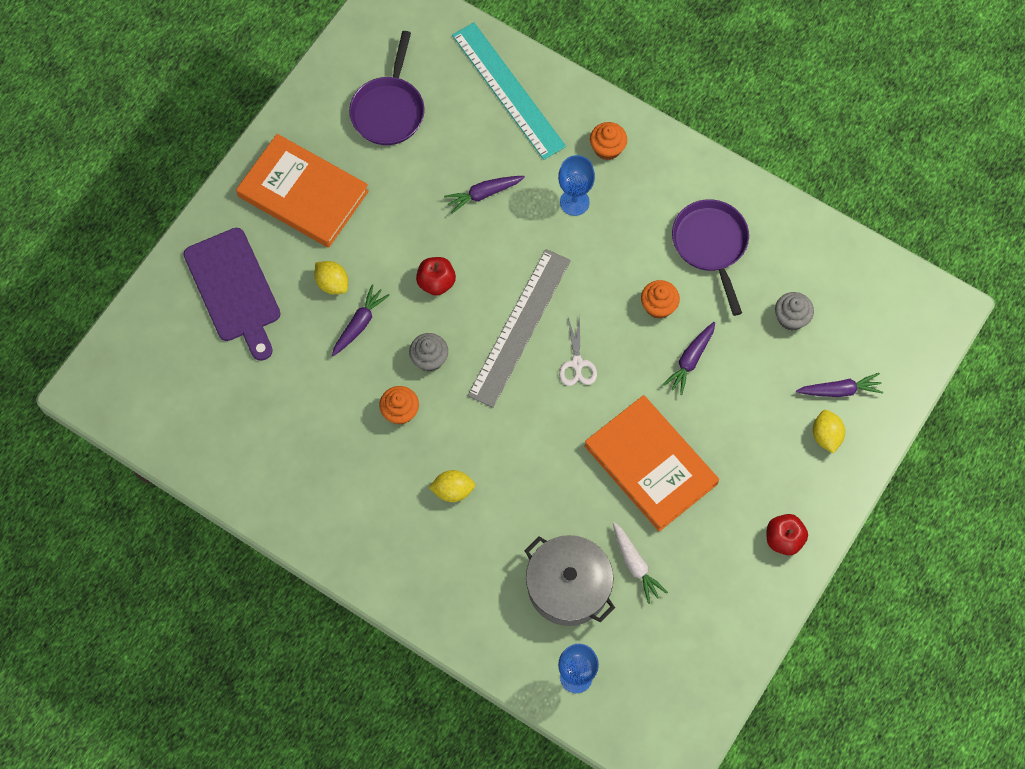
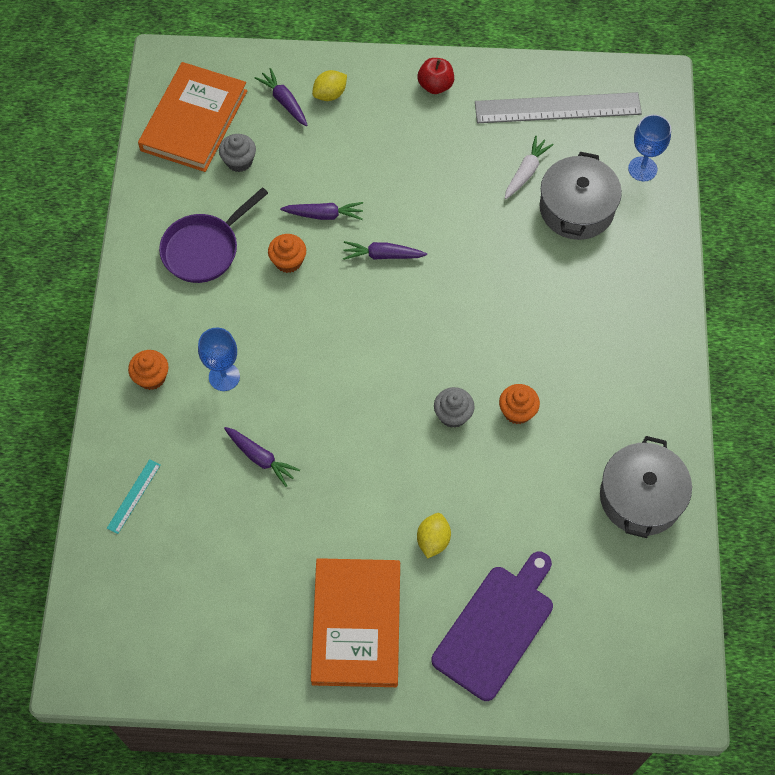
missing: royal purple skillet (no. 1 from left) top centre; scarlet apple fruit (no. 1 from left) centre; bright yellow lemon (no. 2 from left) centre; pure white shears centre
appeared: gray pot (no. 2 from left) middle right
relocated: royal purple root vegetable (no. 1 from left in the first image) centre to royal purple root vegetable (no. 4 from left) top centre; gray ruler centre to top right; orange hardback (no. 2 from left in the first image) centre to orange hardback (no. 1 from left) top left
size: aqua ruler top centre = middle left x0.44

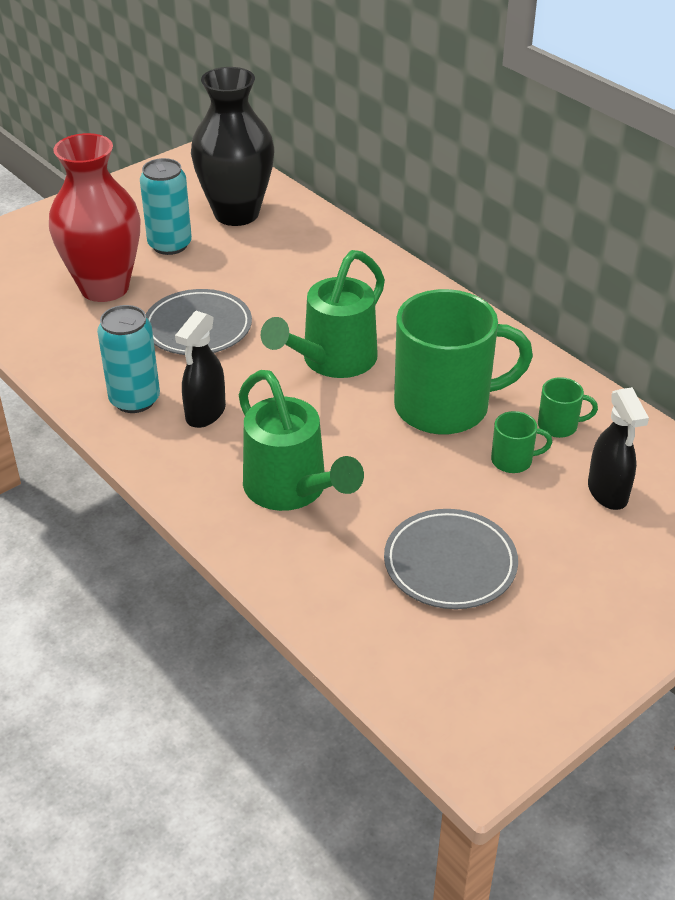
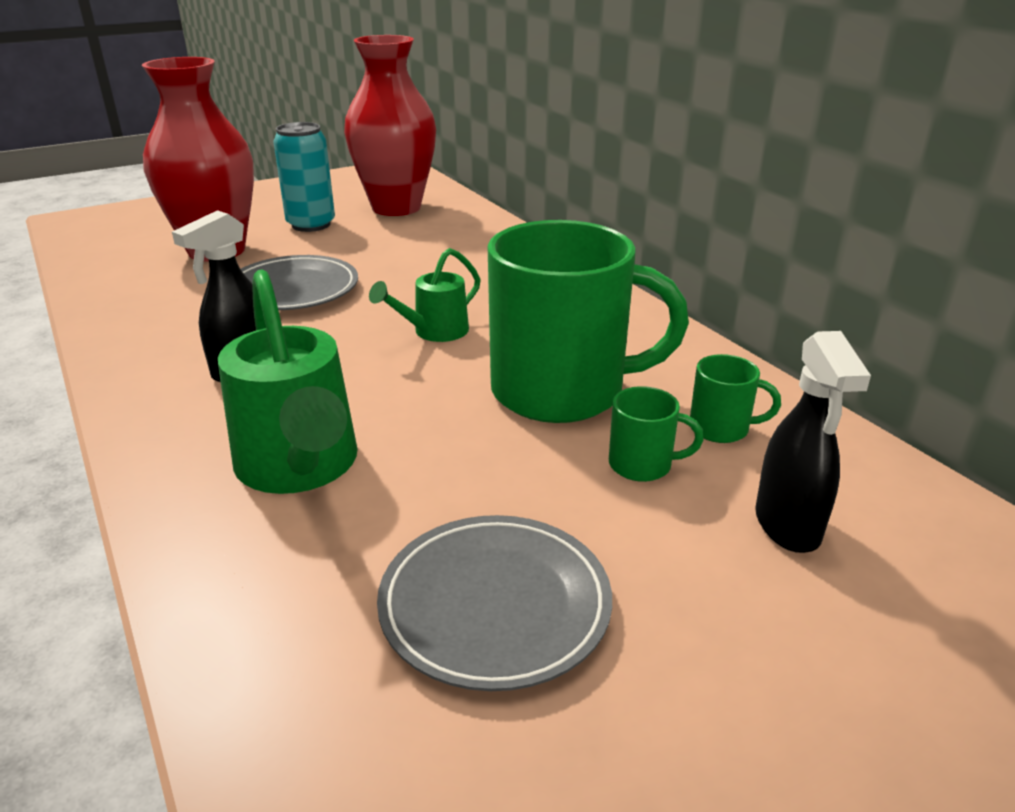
missing: aqua can (no. 1 from left) middle left
colour: black flower vase top centre to scarlet flower vase (no. 2 from left) top centre
size: emerald sprinkling can (no. 2 from left) centre = centre x0.56

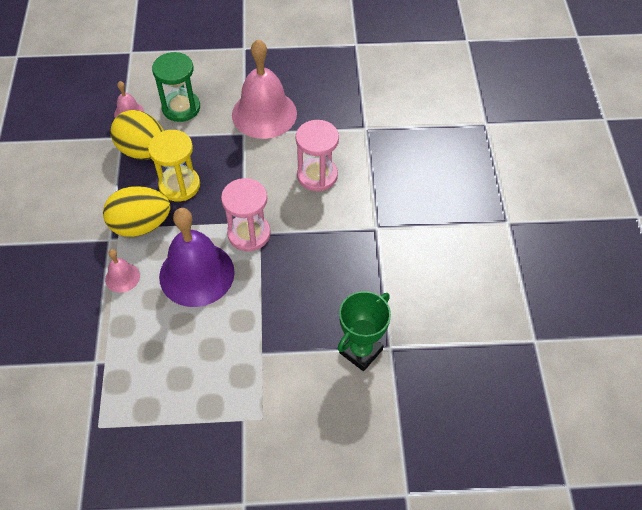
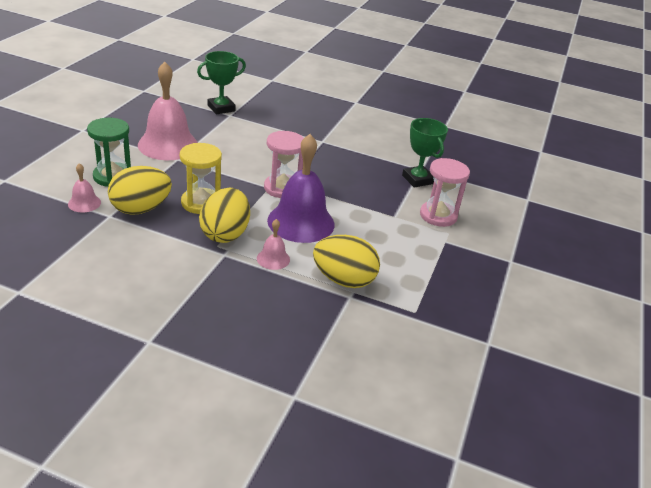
appeared: emerald award cup (no. 1 from left) top centre; bright yellow egg (no. 3 from left) centre
relocated: pink sandglass (no. 2 from left) top centre to middle right

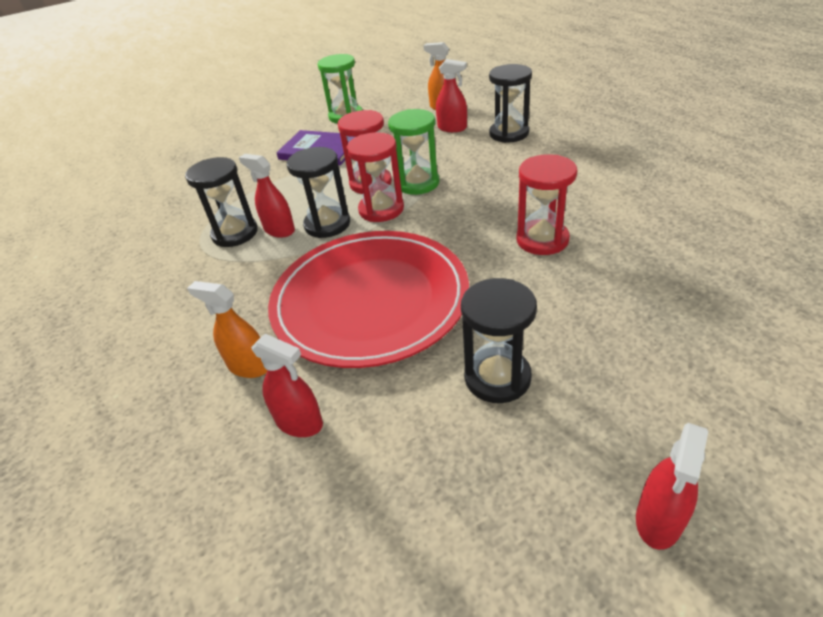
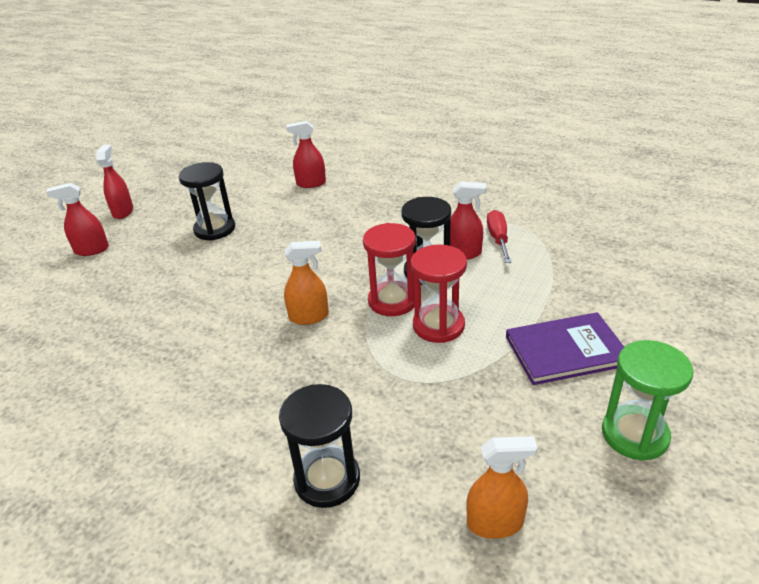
missing: scarlet dinner plate centre; emerald sandglass (no. 2 from left) top centre; scarlet sandglass (no. 3 from left) top centre
relocated: orange spray cleaner (no. 1 from left) middle left to centre; scarlet spray cleaner (no. 3 from left in the first image) top centre to scarlet spray cleaner (no. 1 from left) middle left
exchanged: black sandglass (no. 1 from left) top left to scarlet hand screwdriver centre

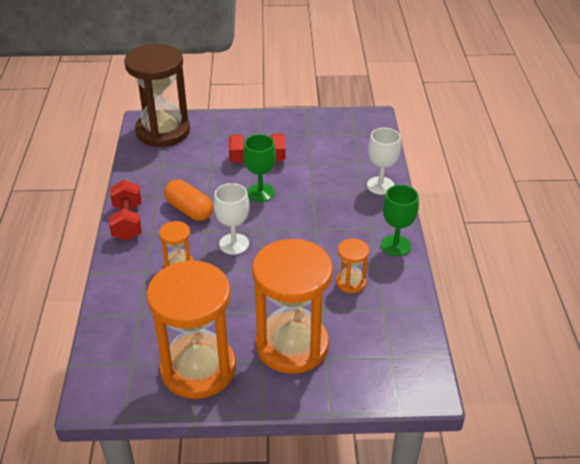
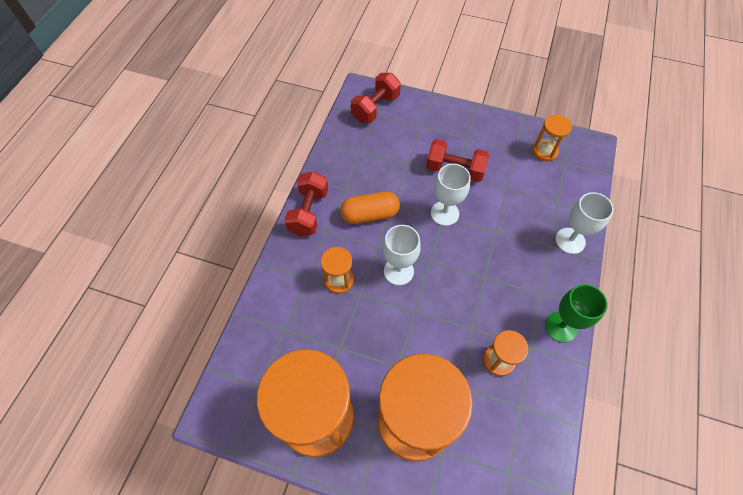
appeared: orange sandglass (no. 5 from left) top right
exchanged: brown sandglass top left to scarlet hand weight (no. 2 from left) top centre
colour: emerald wine glass (no. 1 from left) centre to pure white wine glass (no. 2 from left) centre
spun: orange capsule middle left = centre 75 degrees counterclockwise

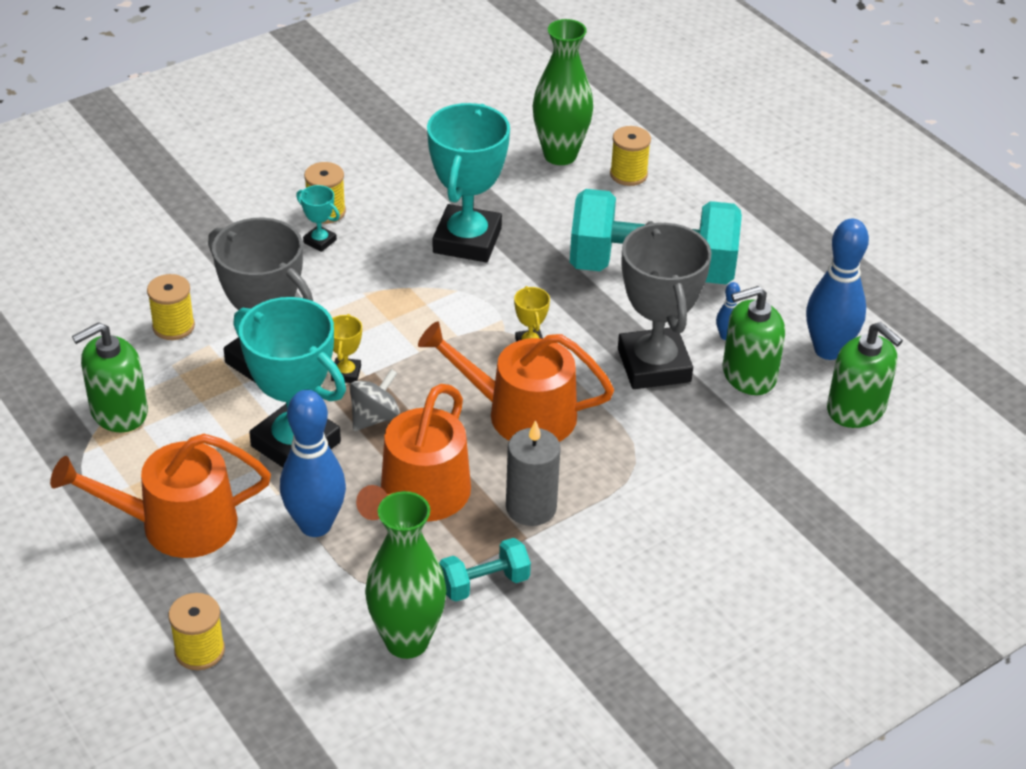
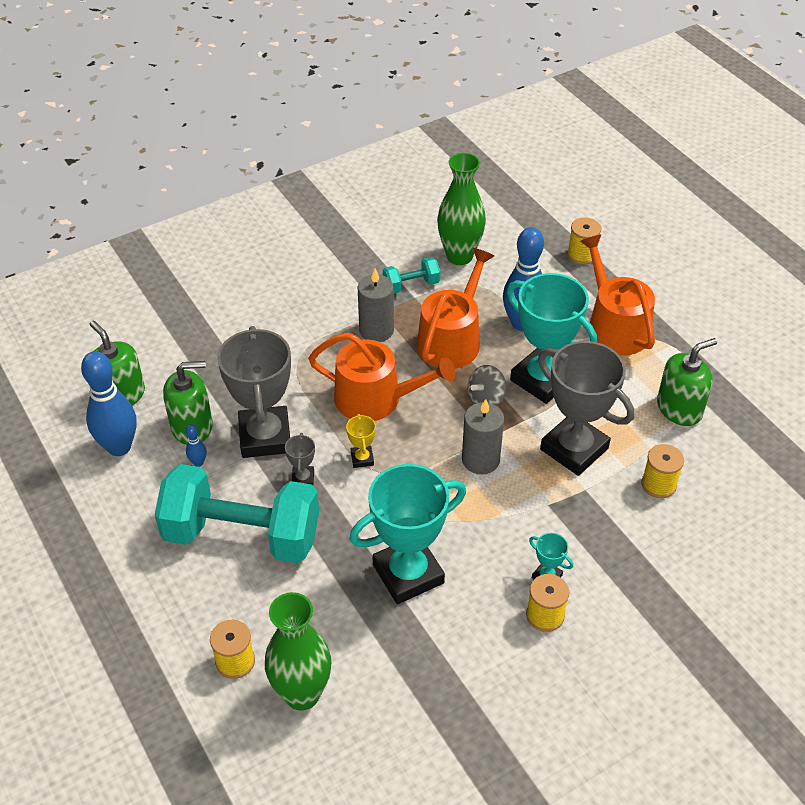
missing: bright yellow award cup (no. 1 from left) centre
appeared: gray award cup (no. 2 from left) centre; gray candle (no. 2 from left) centre
spun: orange sprinkling can (no. 1 from left in the first image) middle left = middle right 105 degrees counterclockwise; aqua award cup (no. 3 from left in the first image) top centre = centre 45 degrees clockwise

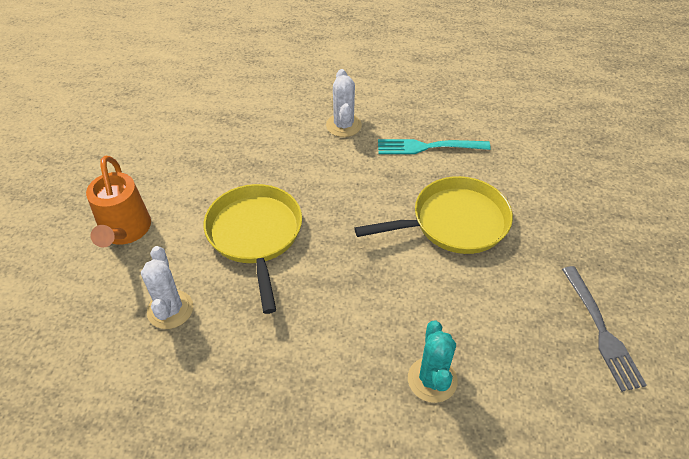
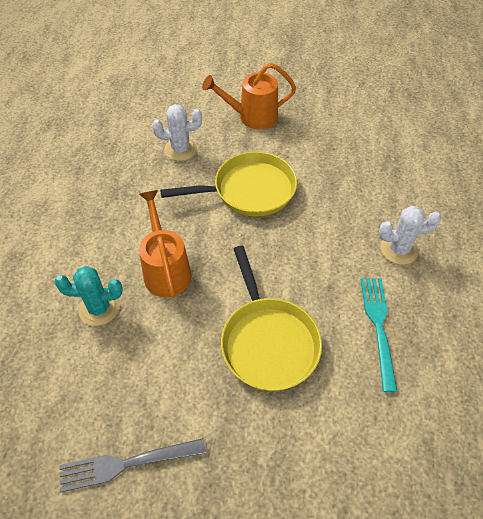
appeared: orange sprinkling can (no. 1 from left) centre

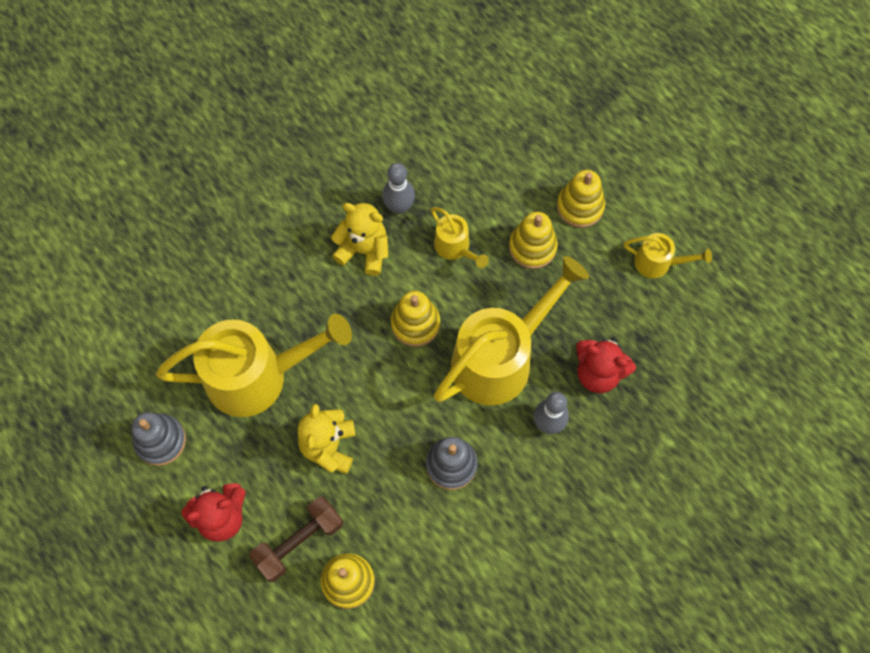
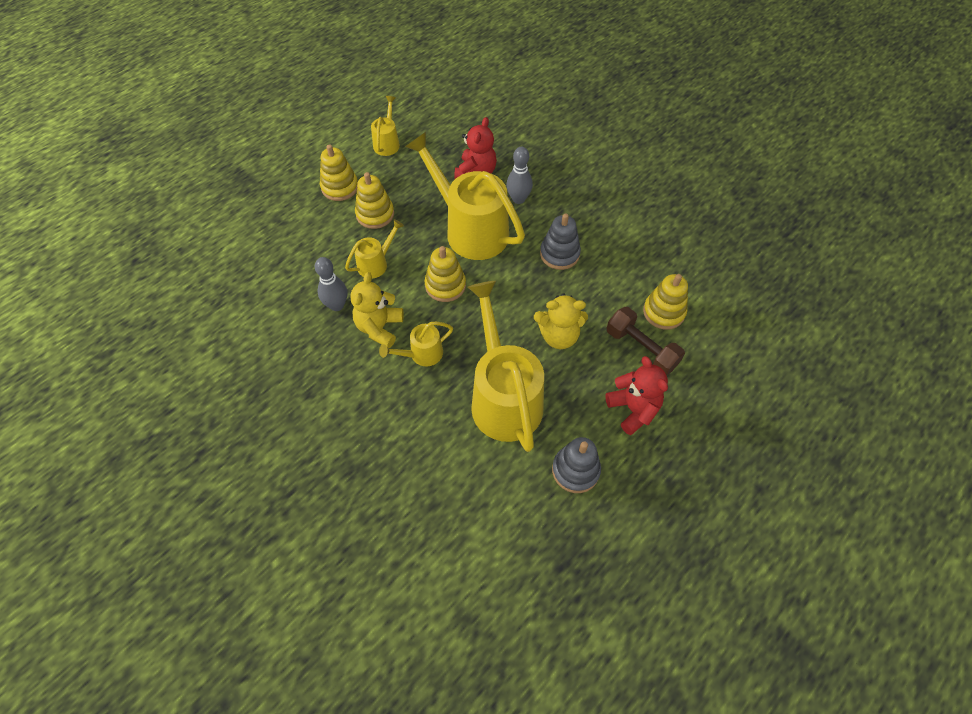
appeared: bright yellow sprinkling can (no. 3 from left) centre

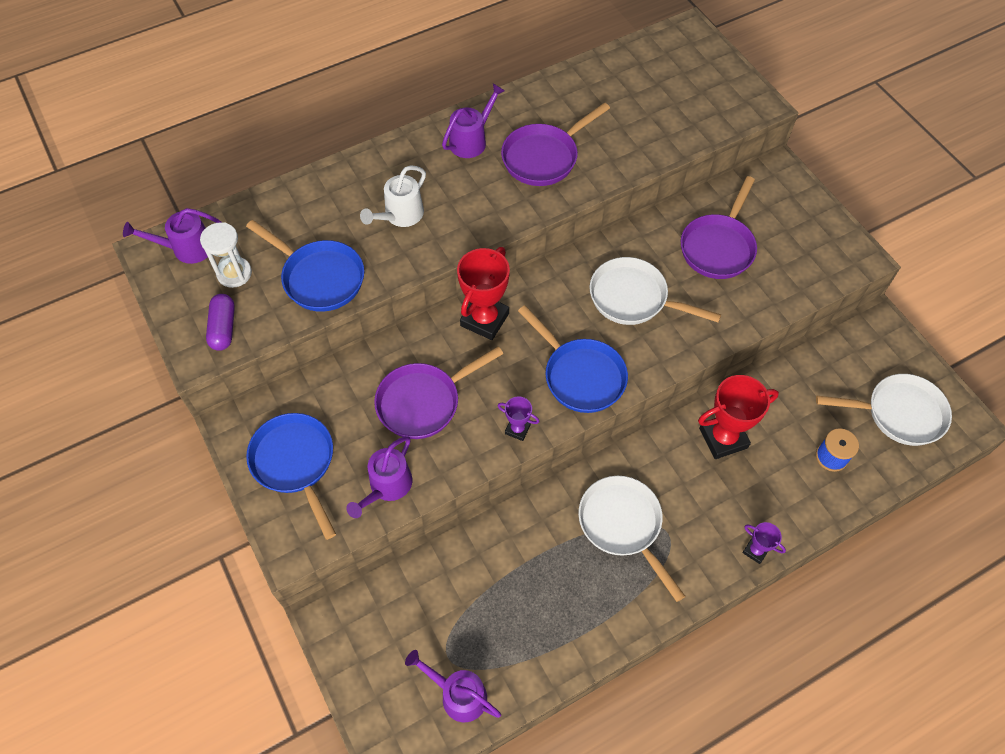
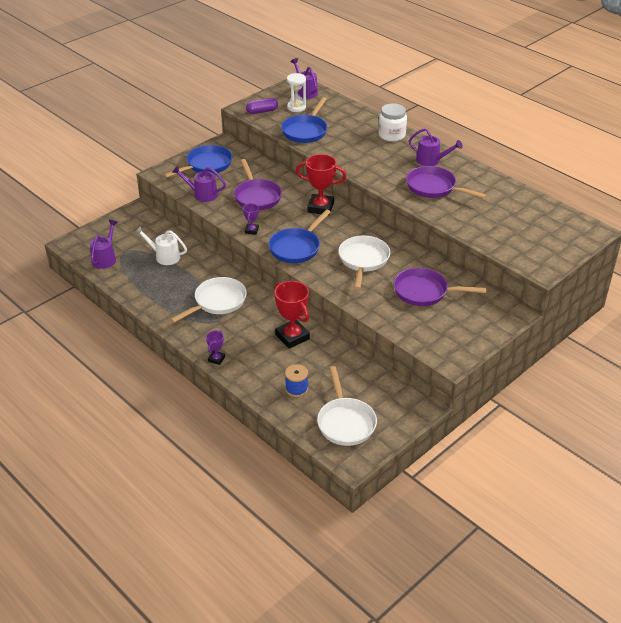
appeared: pure white jam jar top centre
relocated: pure white sprinkling can top centre to middle left
spun: royal purple skillet (no. 1 from left) centre = top centre 150 degrees counterclockwise

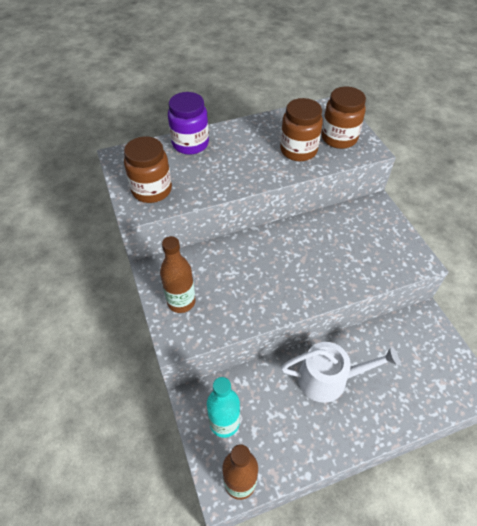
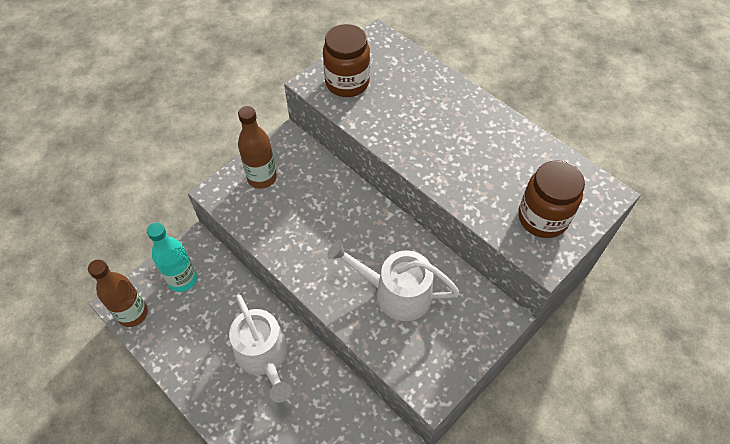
missing: royal purple jam jar top centre; brown jam jar (no. 2 from left) top centre
appeared: pure white sprinkling can (no. 2 from left) centre

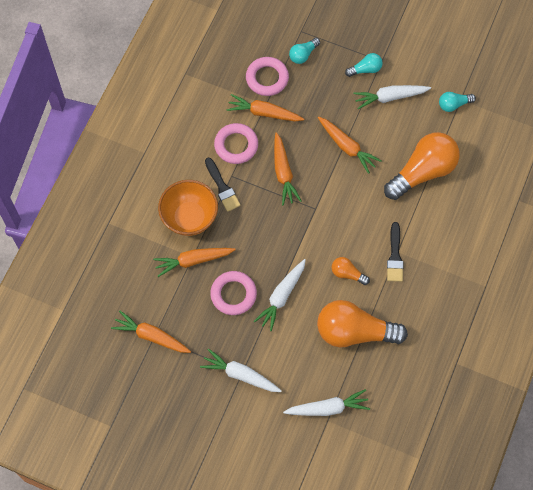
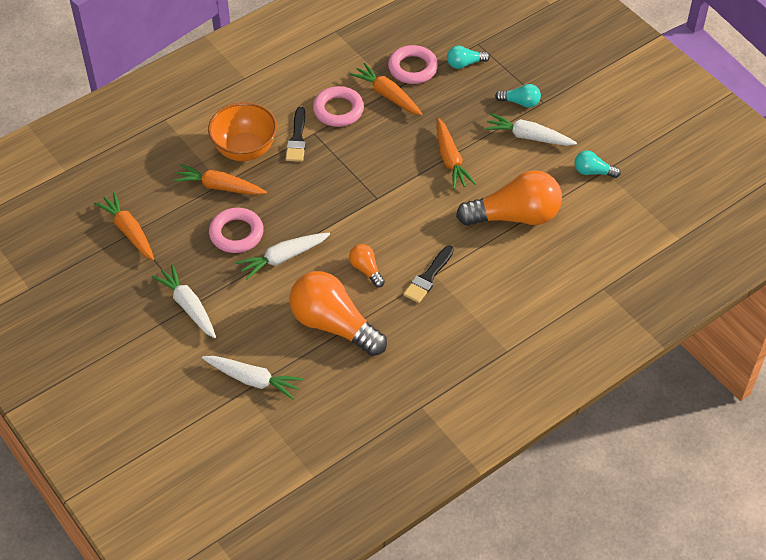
missing: orange root vegetable (no. 4 from left) centre

